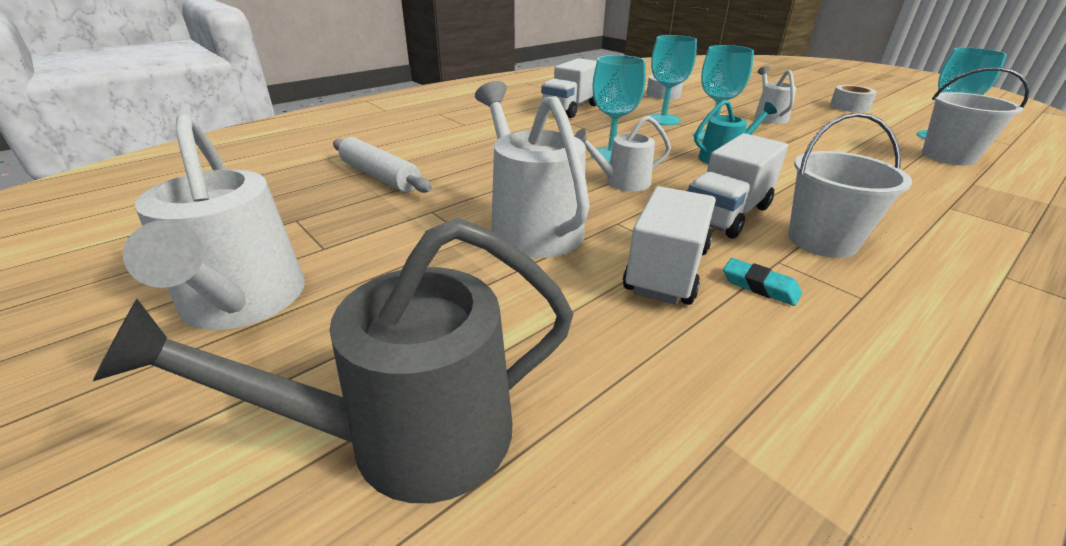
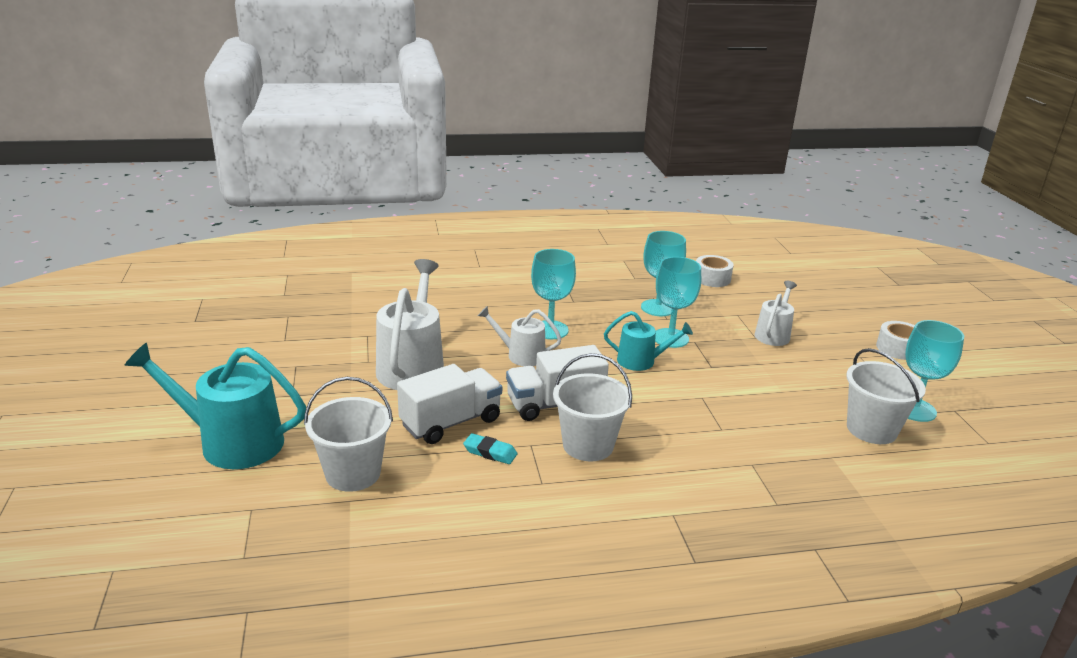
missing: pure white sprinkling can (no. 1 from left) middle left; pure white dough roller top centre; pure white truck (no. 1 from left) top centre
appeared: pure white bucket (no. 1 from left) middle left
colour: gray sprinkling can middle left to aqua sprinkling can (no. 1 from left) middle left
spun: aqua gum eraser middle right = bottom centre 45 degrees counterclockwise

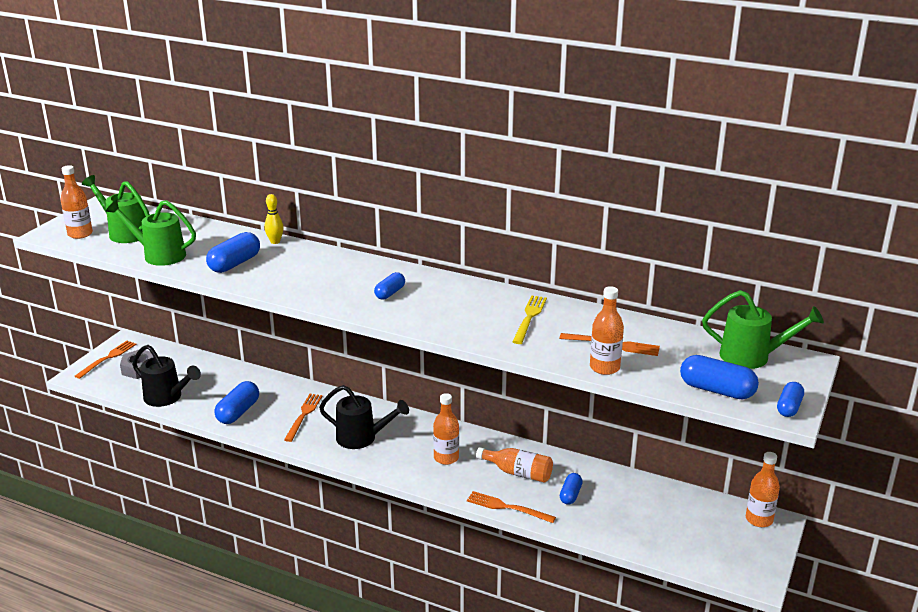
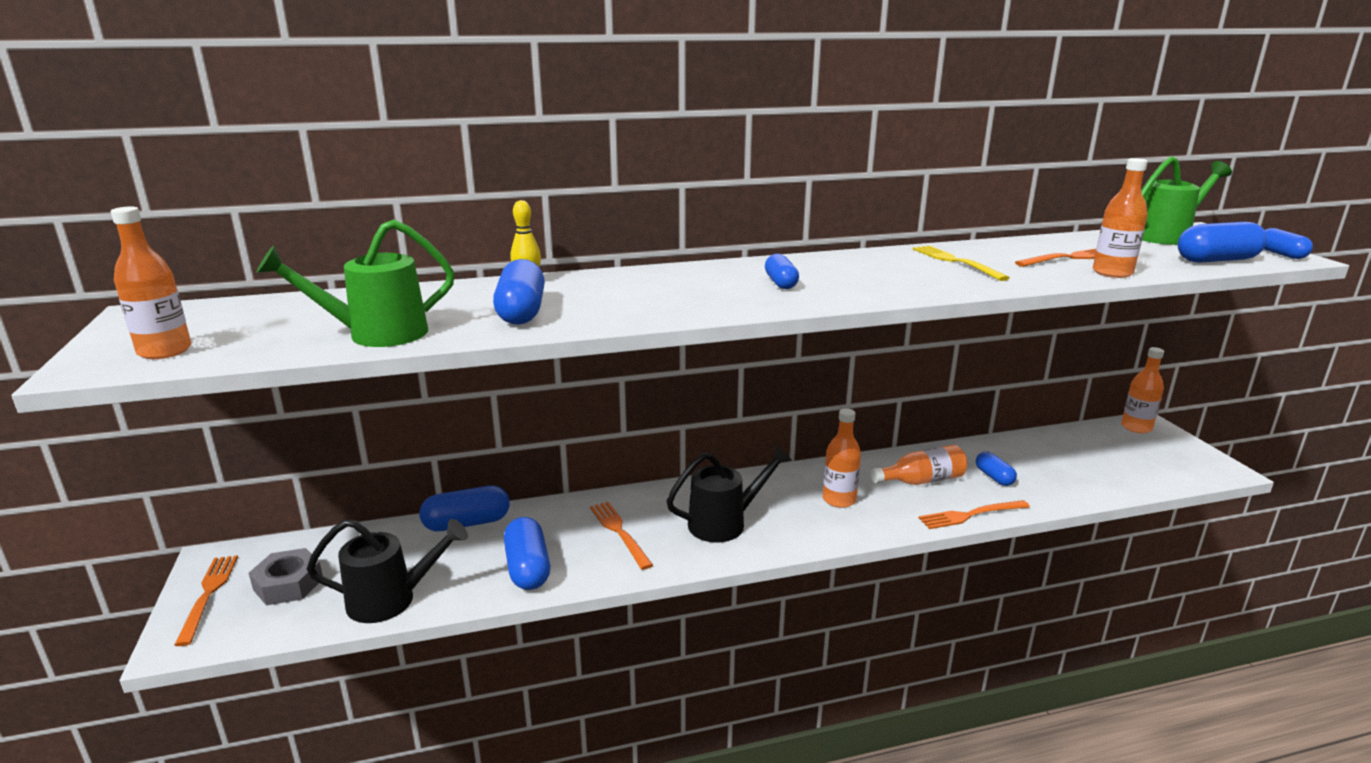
missing: emerald sprinkling can (no. 1 from left) middle left
appeared: royal blue capsule (no. 1 from left) centre

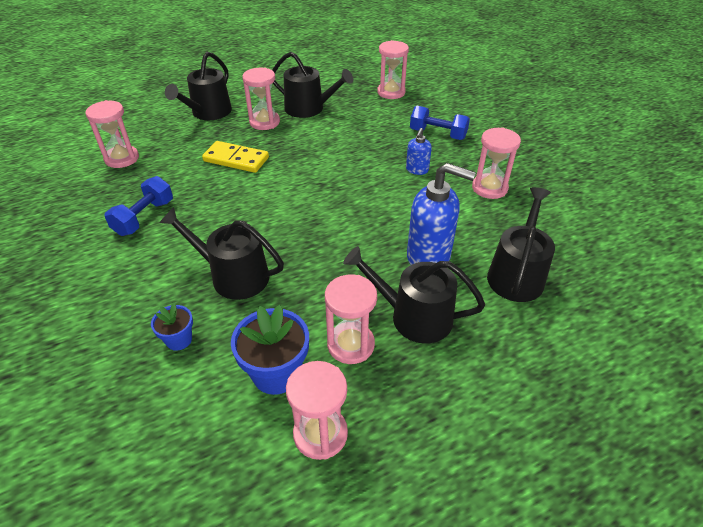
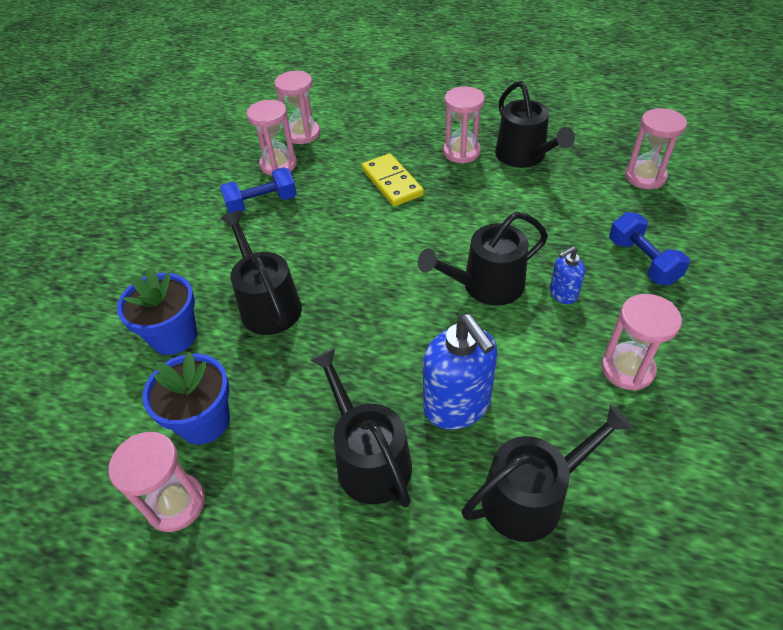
relocated: black sprinkling can (no. 1 from left in the first image) top left to black sprinkling can (no. 3 from left) centre; pink sandglass (no. 4 from left in the first image) centre to pink sandglass (no. 2 from left) top centre
size: royal blue potted plant (no. 1 from left) middle left = middle left x1.77

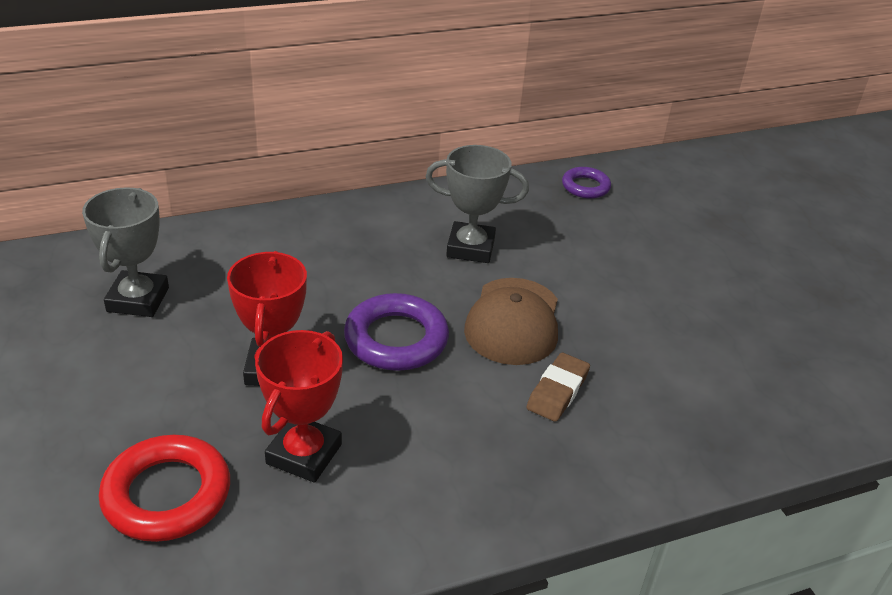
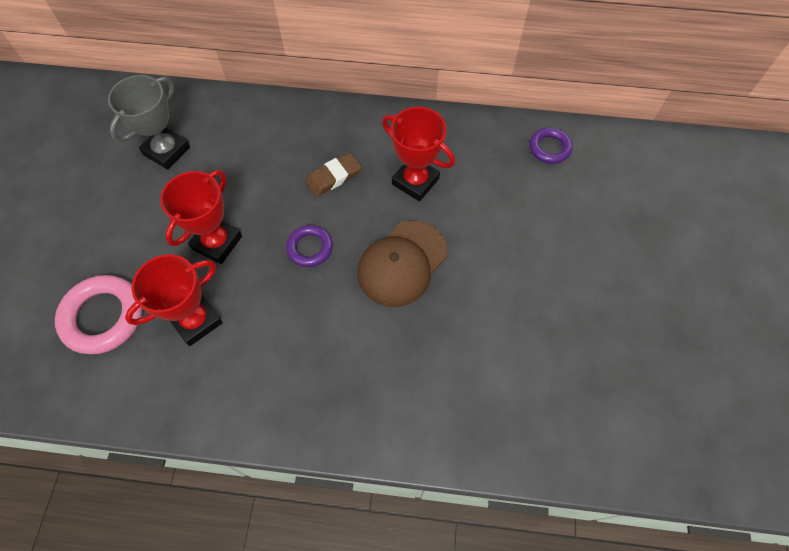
relocated: brown gum eraser centre to top centre
colour: scarlet hoop bottom left to pink hoop middle left; gray award cup (no. 2 from left) centre to scarlet award cup (no. 3 from left) top centre
size: royal purple hoop (no. 1 from left) centre = centre x0.59

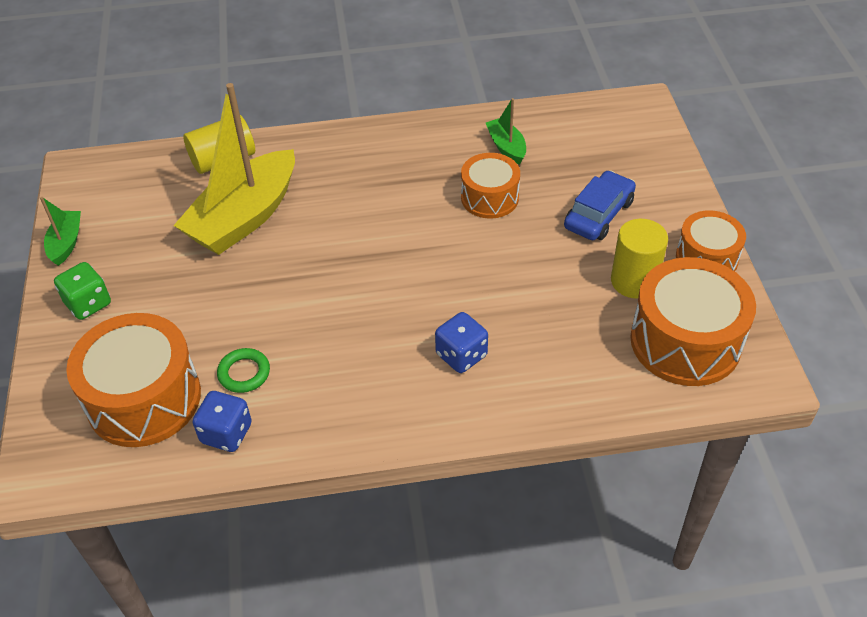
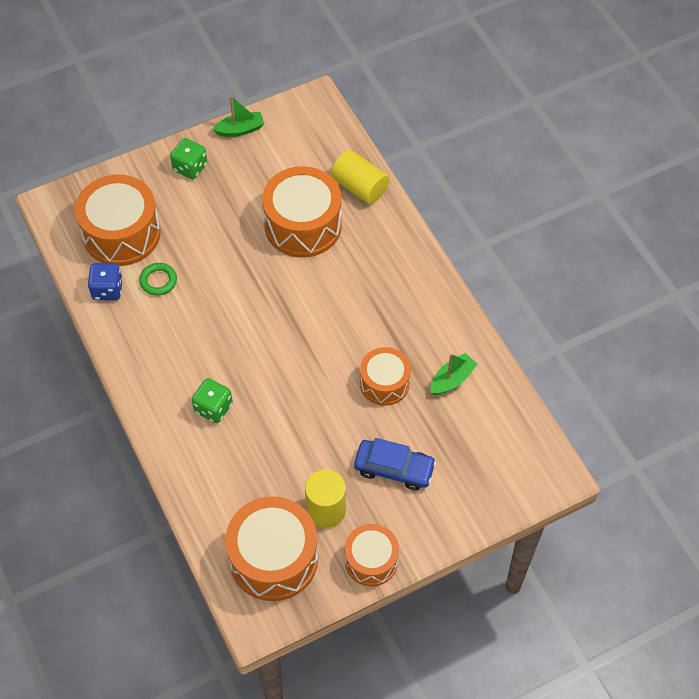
exchanged: bright yellow sailboat top left to orange snare drum (no. 3 from left) top centre
colour: royal blue game die (no. 2 from left) centre to emerald game die (no. 2 from left) middle left

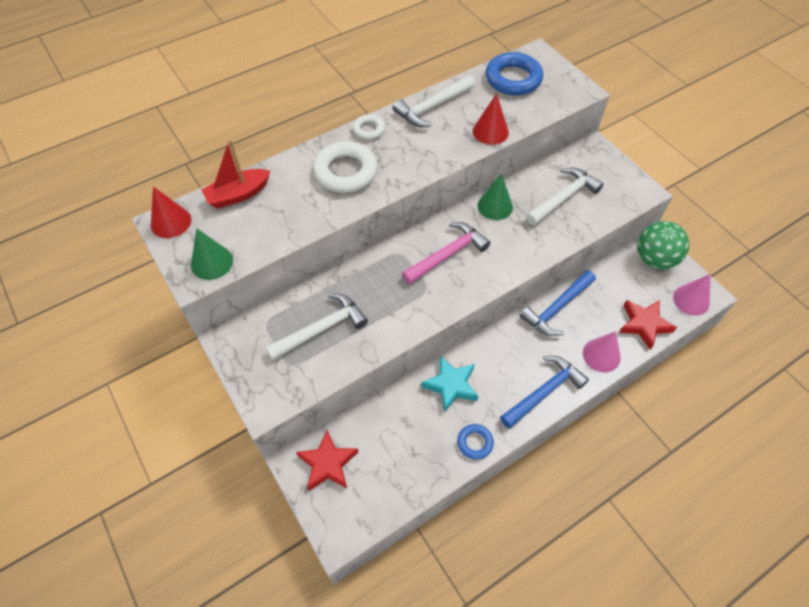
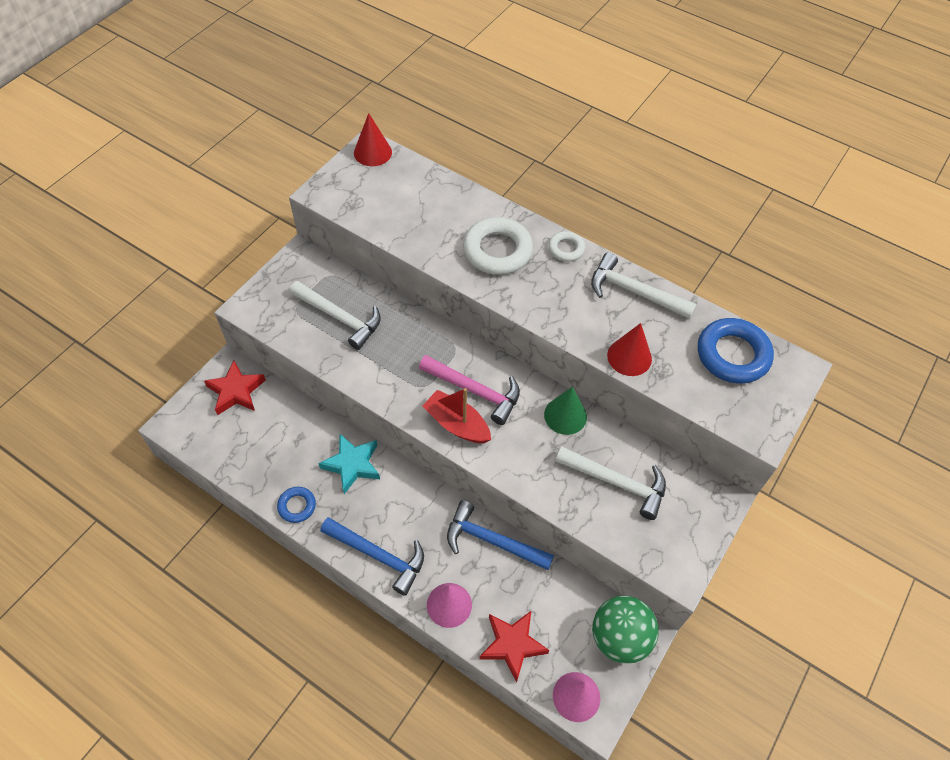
missing: emerald cone (no. 1 from left) middle left
relocated: scarlet sailboat top left to centre

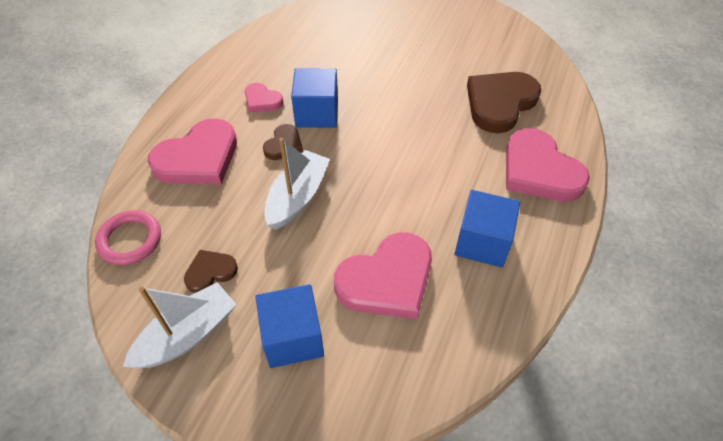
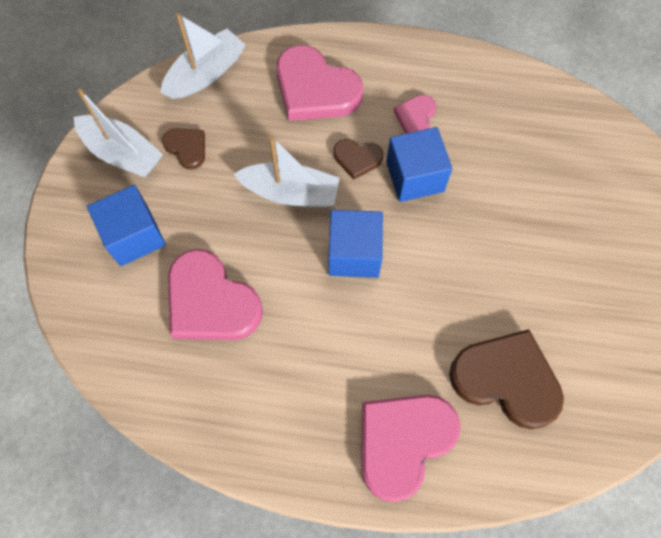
relocated: royal blue block (no. 3 from left in the first image) middle right to royal blue block (no. 2 from left) centre
exchanged: pink hoop middle left to pure white sailboat (no. 2 from left) top left

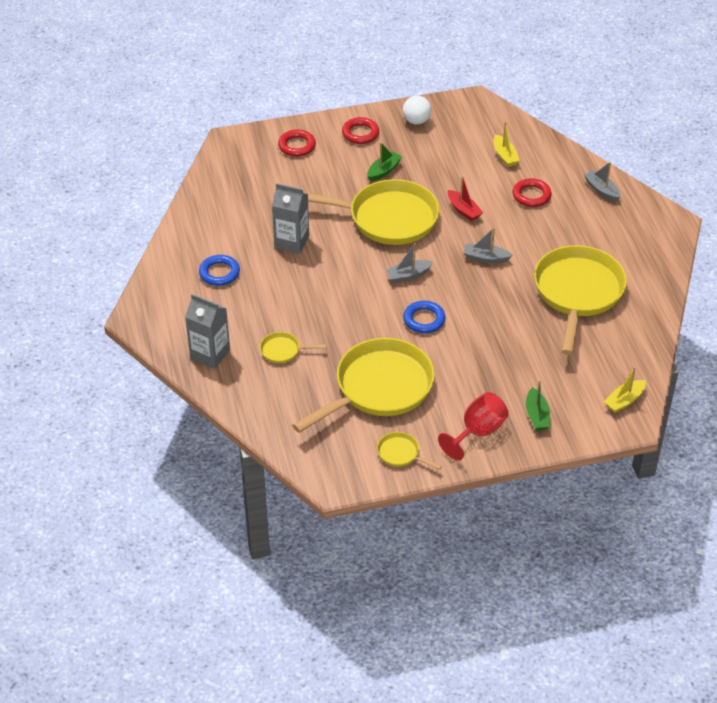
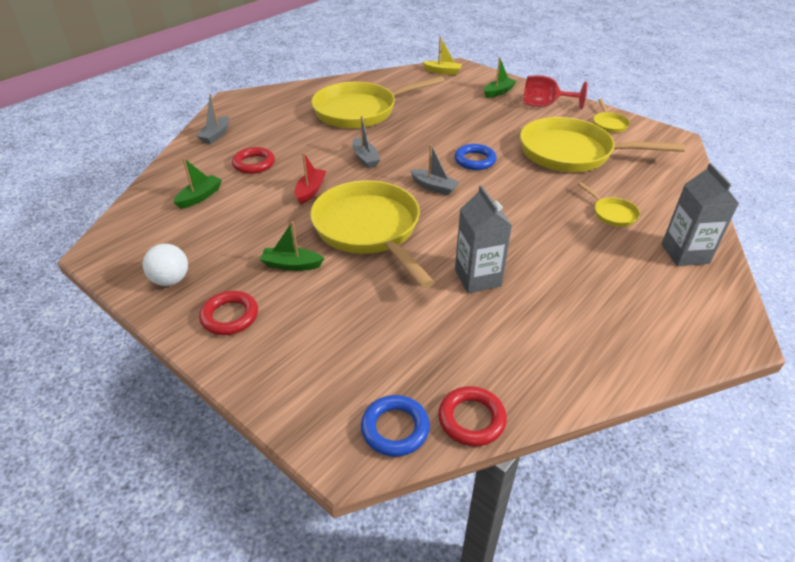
relocated: royal blue hoop (no. 1 from left) middle left to bottom centre; scarlet hoop (no. 1 from left in the first image) top centre to scarlet hoop (no. 3 from left) bottom centre
colour: bright yellow sailboat (no. 1 from left) top right to emerald sailboat (no. 1 from left) top left

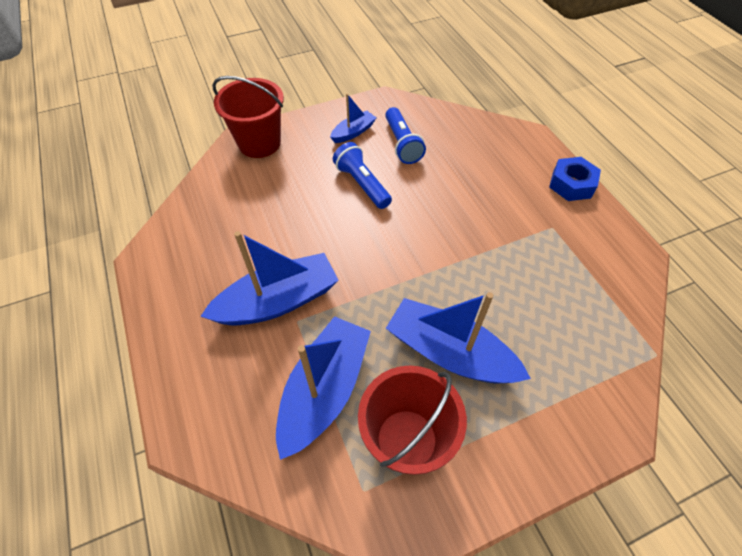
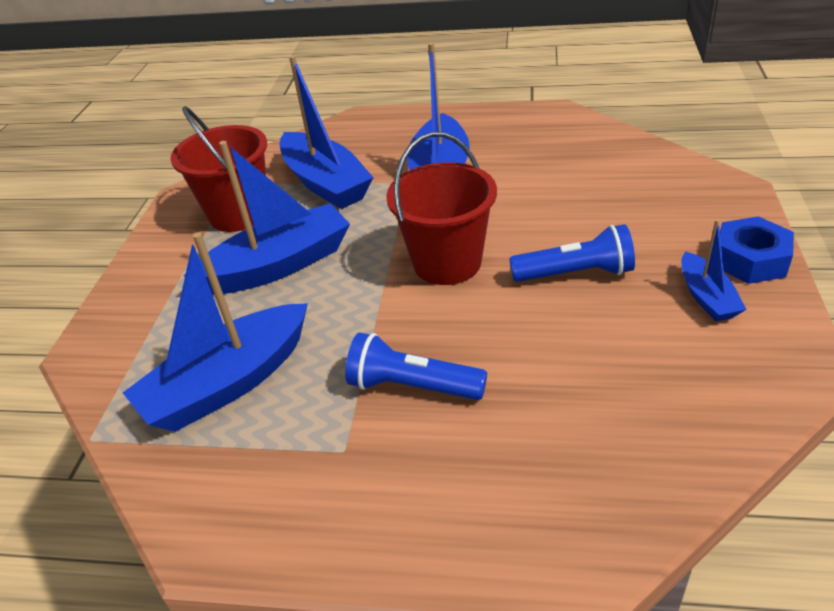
appeared: royal blue sailboat (no. 1 from left) middle left
relocated: scarlet bucket (no. 1 from left in the first image) top centre to scarlet bucket (no. 2 from left) centre; royal blue flashlight (no. 2 from left in the first image) top centre to royal blue flashlight (no. 1 from left) centre; royal blue nut top right to middle right

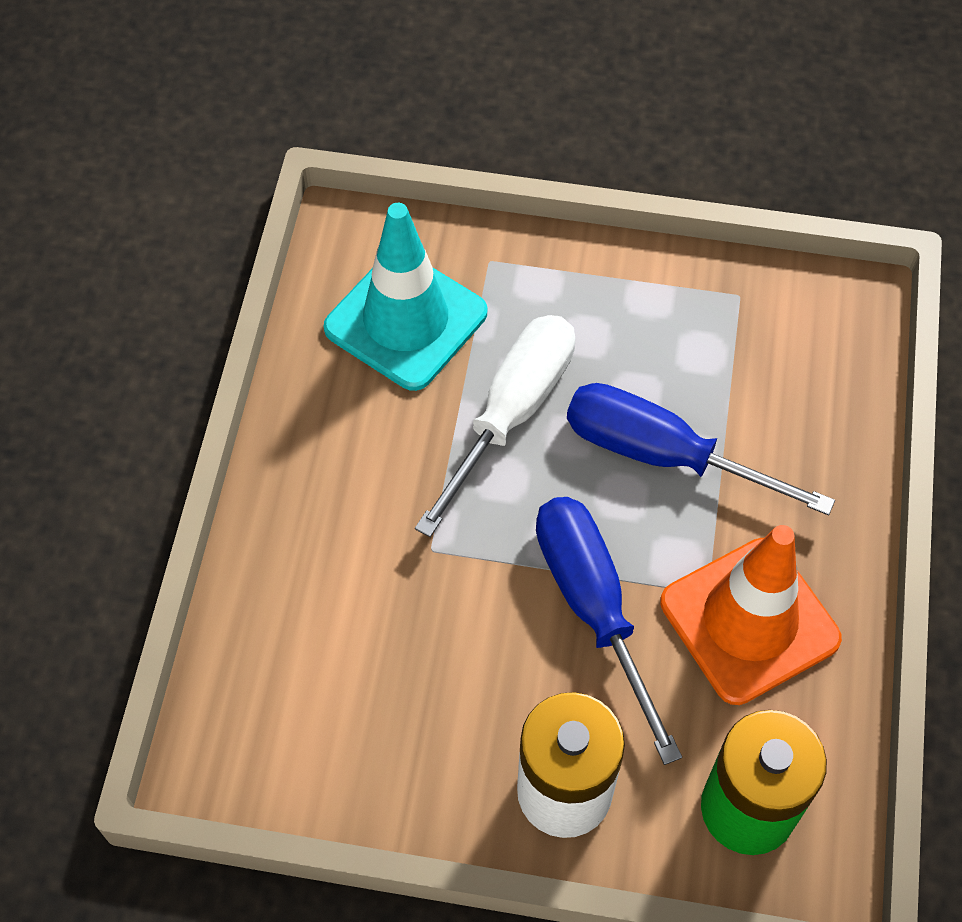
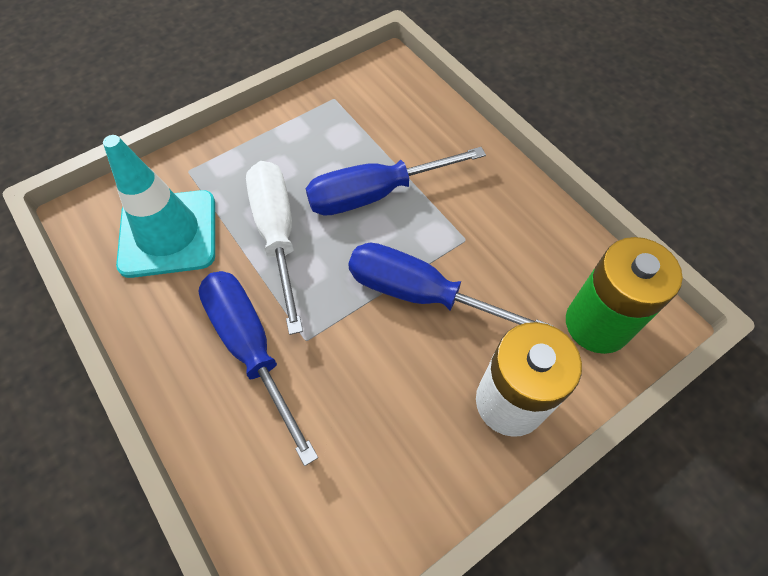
missing: orange road cone bottom right
appeared: royal blue hand screwdriver (no. 1 from left) centre

